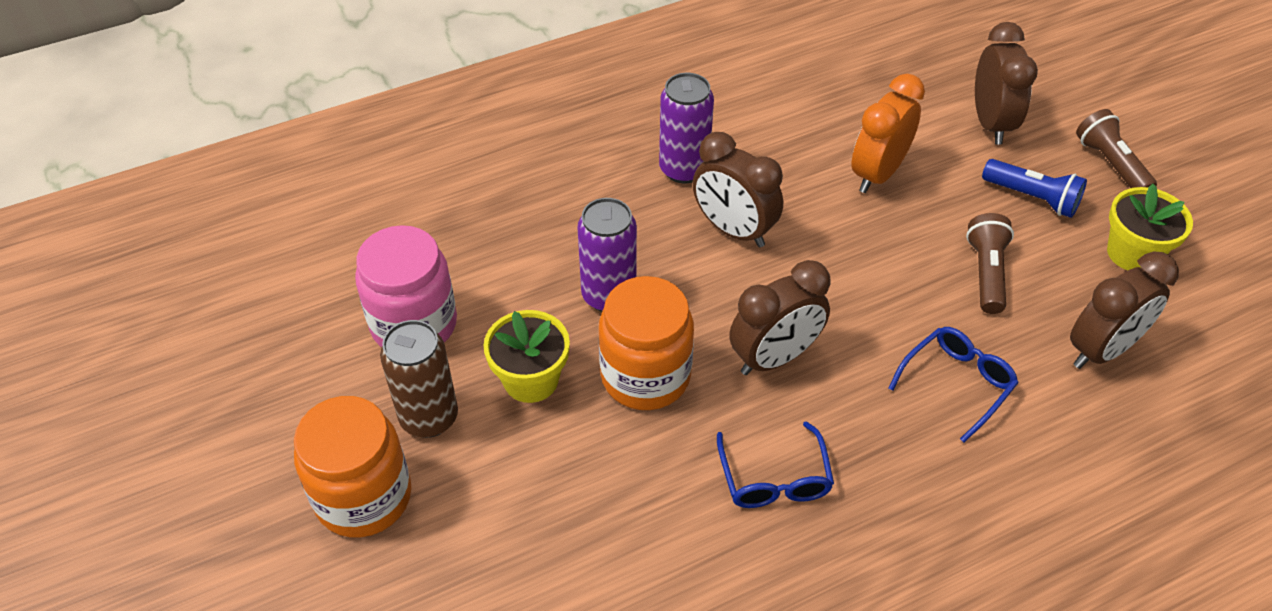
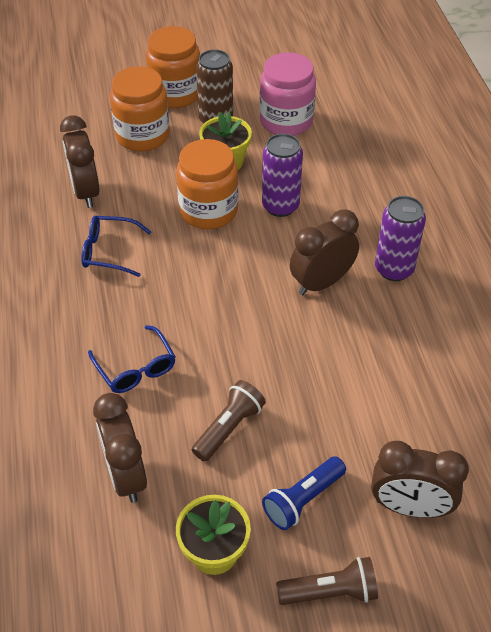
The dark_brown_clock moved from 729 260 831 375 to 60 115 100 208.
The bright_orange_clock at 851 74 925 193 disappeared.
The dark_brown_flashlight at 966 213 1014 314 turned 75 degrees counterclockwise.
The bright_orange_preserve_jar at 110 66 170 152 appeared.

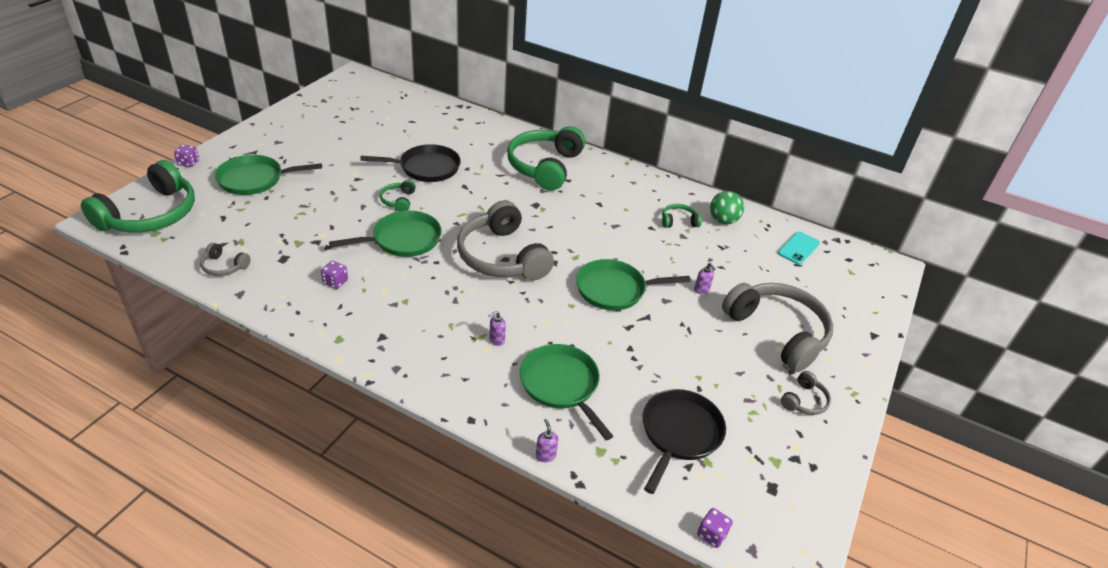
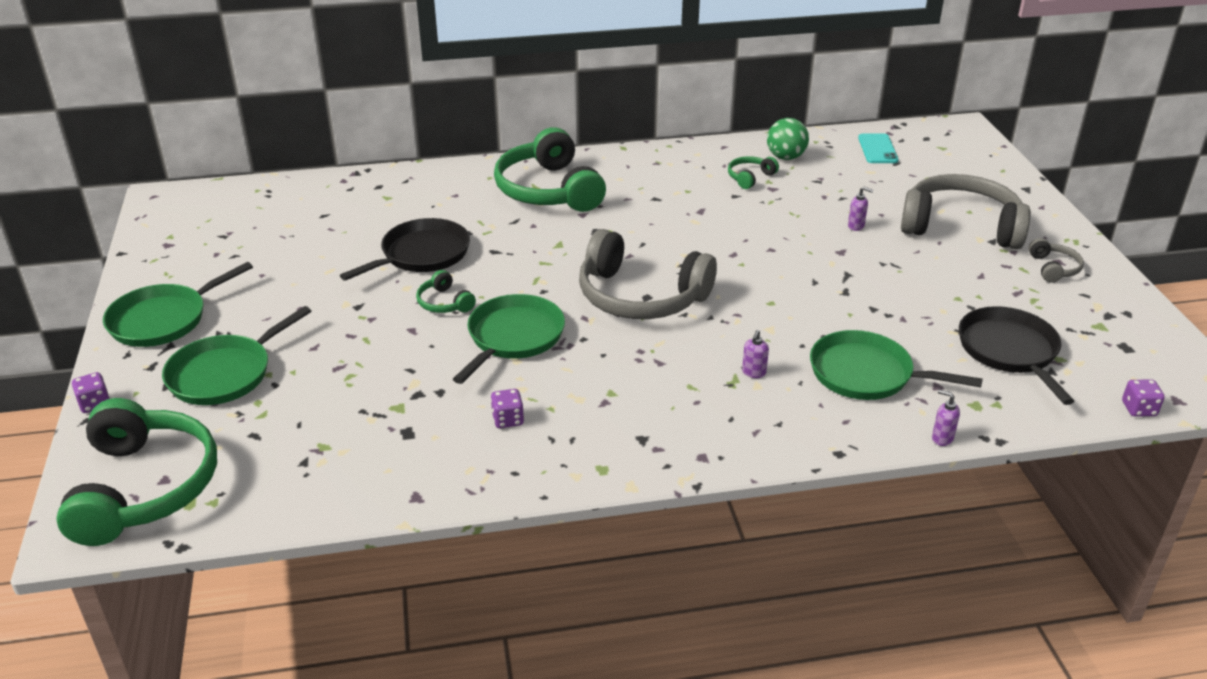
The gray_headset at 200 243 251 276 disappeared.
The emerald_skillet moved from 576 259 691 310 to 103 262 253 347.

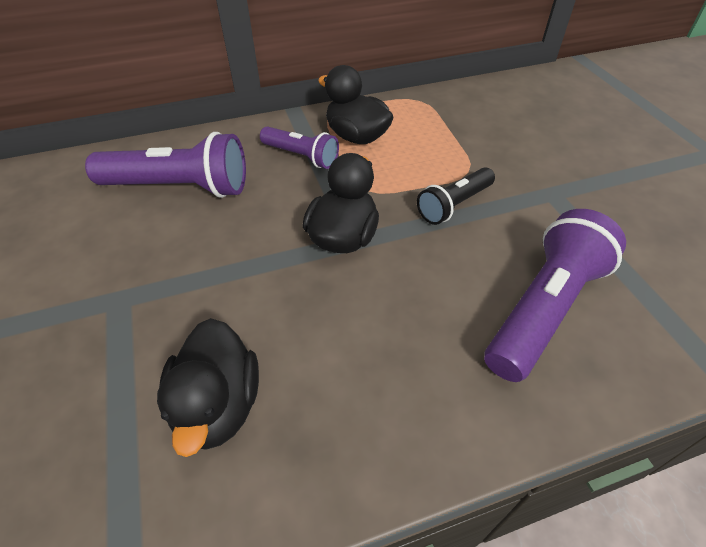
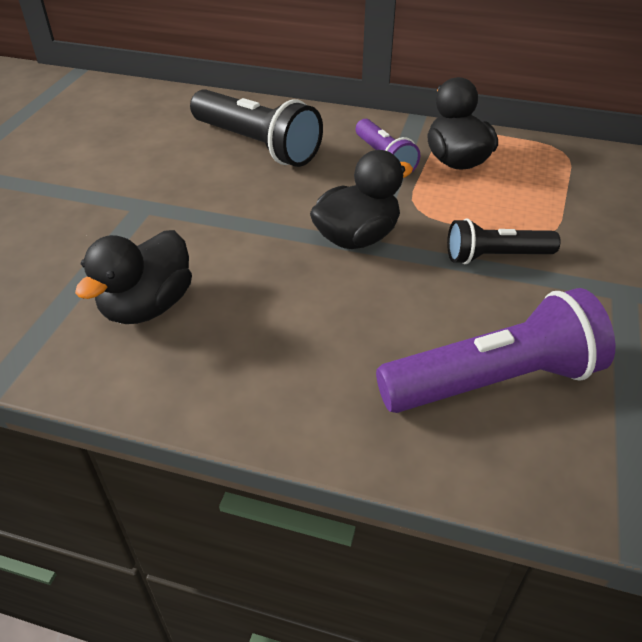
The royal_purple_flashlight at 85 132 246 198 became the jet-black_flashlight at 190 89 323 167.

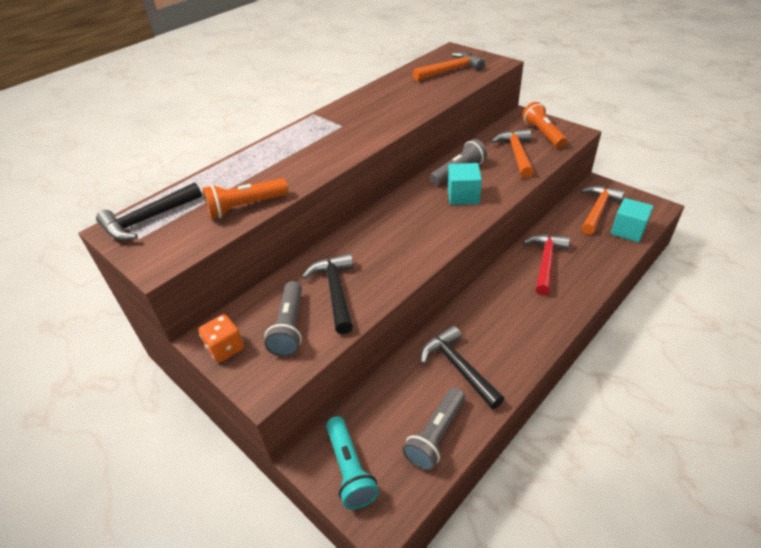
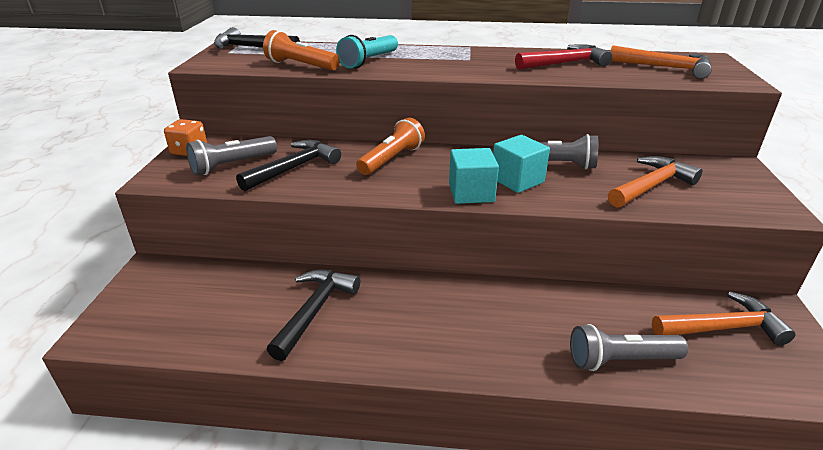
The aqua_flashlight moved from 326 416 379 510 to 336 35 398 68.
The gray_flashlight moved from 402 388 465 471 to 570 324 688 371.
The bright_orange_flashlight moved from 522 102 567 148 to 356 117 425 175.
The scarlet_hammer moved from 523 234 570 296 to 515 44 612 70.
The aqua_solid_cube moved from 611 198 654 242 to 449 148 499 204.

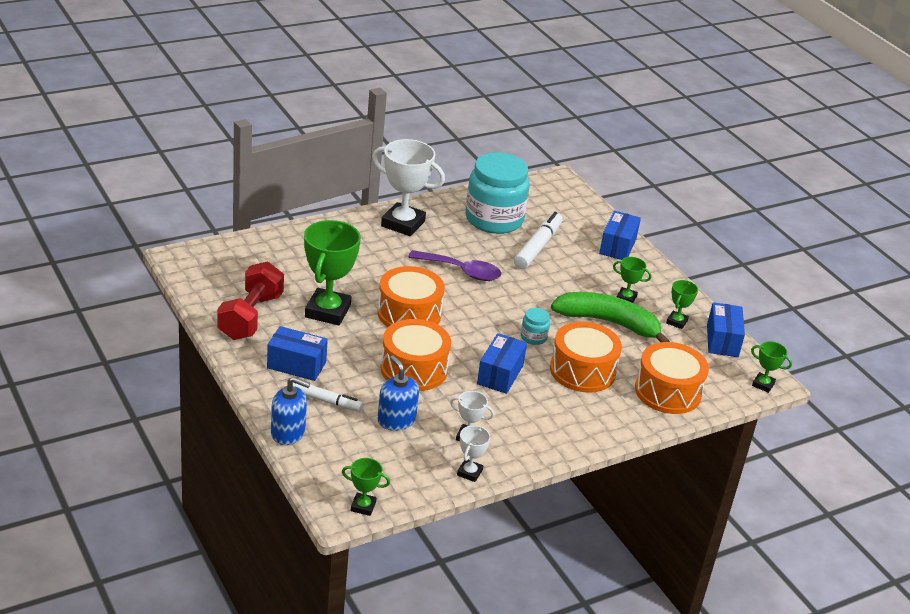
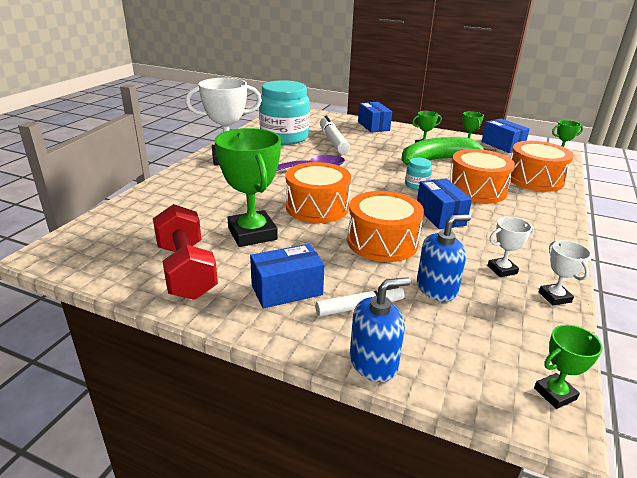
The blue_soap_pump at 377 355 419 431 turned 135 degrees clockwise.

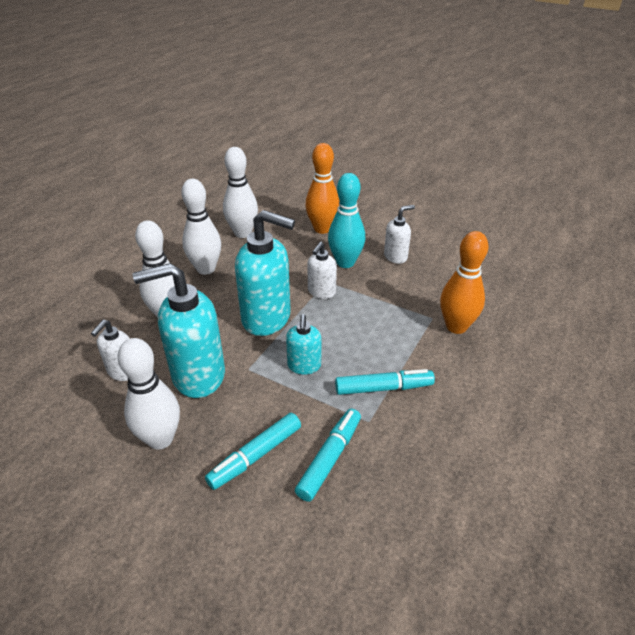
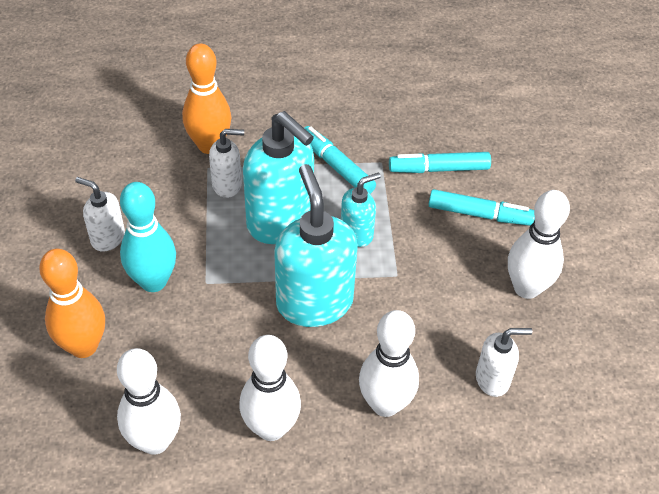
The aqua_soap_pump moved from 133 263 225 398 to 243 111 314 244.
The snow-white_soap_pump moved from 307 242 337 299 to 209 129 244 198.

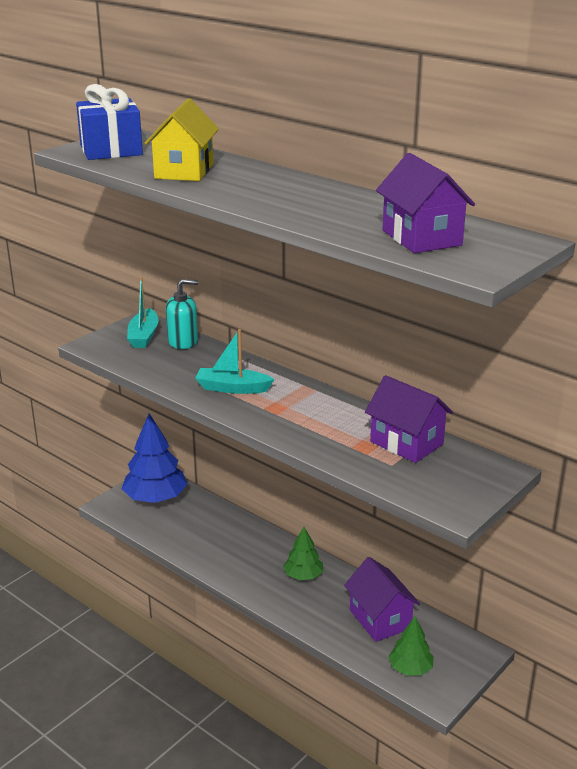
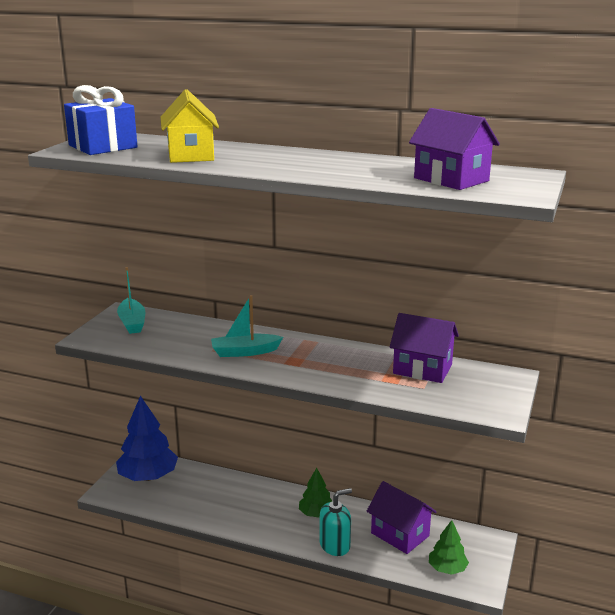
The aqua_soap_pump moved from 166 279 198 349 to 319 488 352 556.

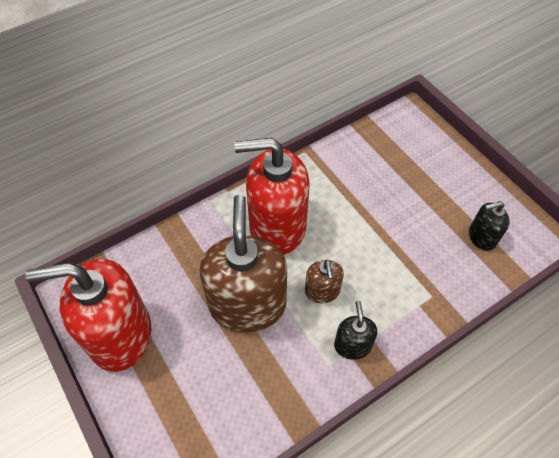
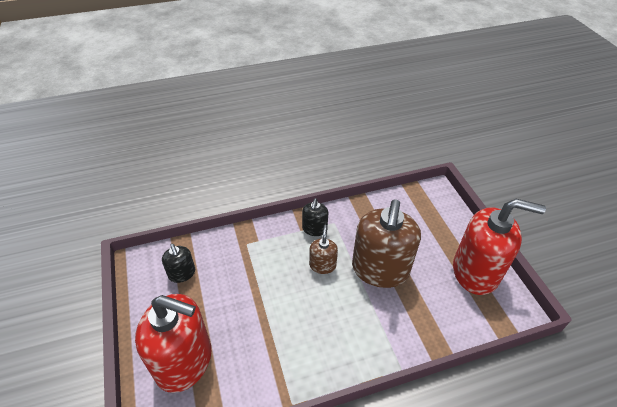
The scarlet_soap_pump moved from 234 138 310 255 to 135 294 211 393.
The jet-black_soap_pump at 469 201 510 251 turned 60 degrees clockwise.

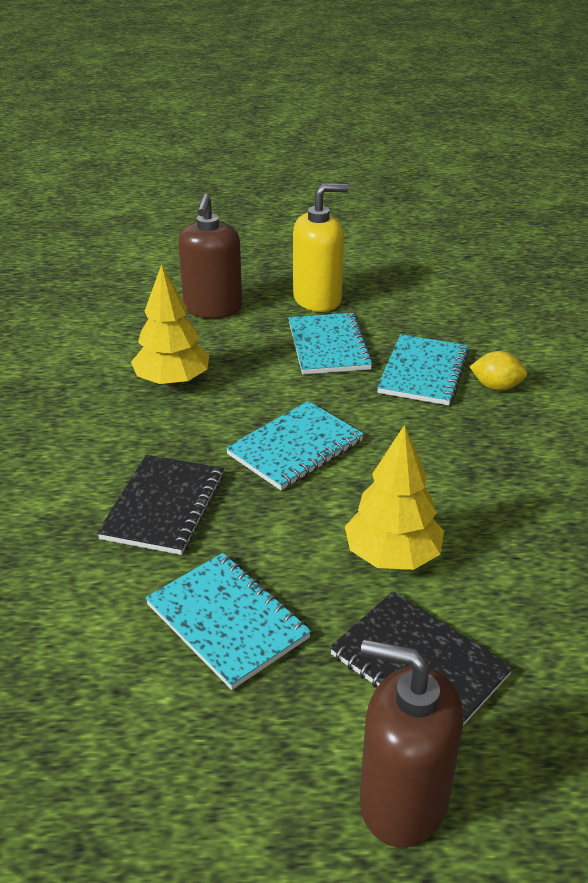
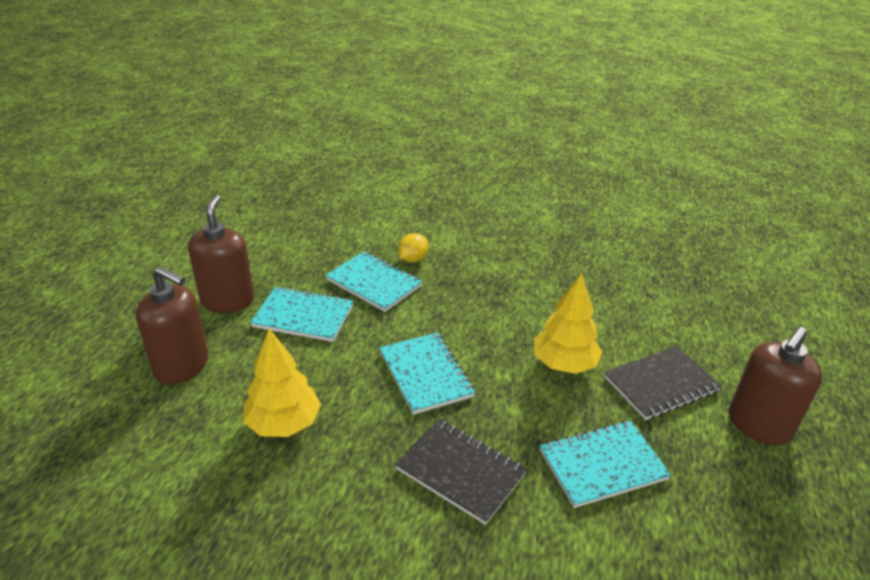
The golden_soap_pump at 293 184 349 312 became the dark_brown_soap_pump at 188 195 254 313.

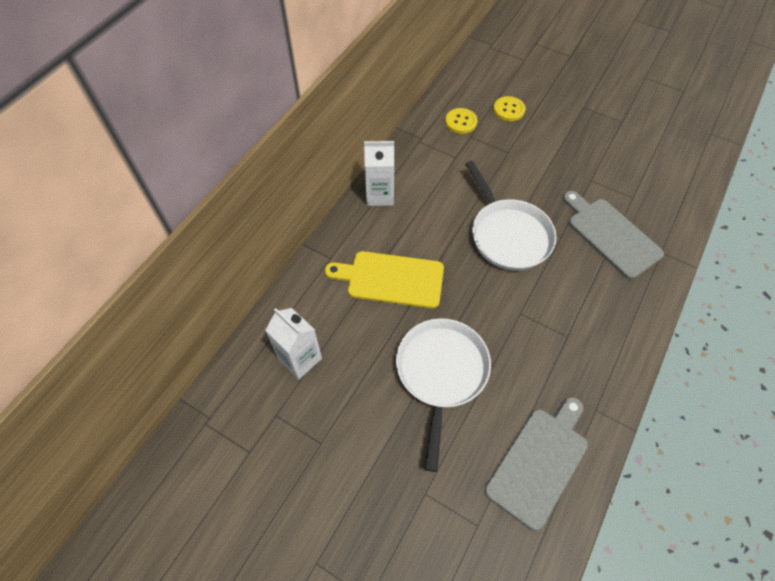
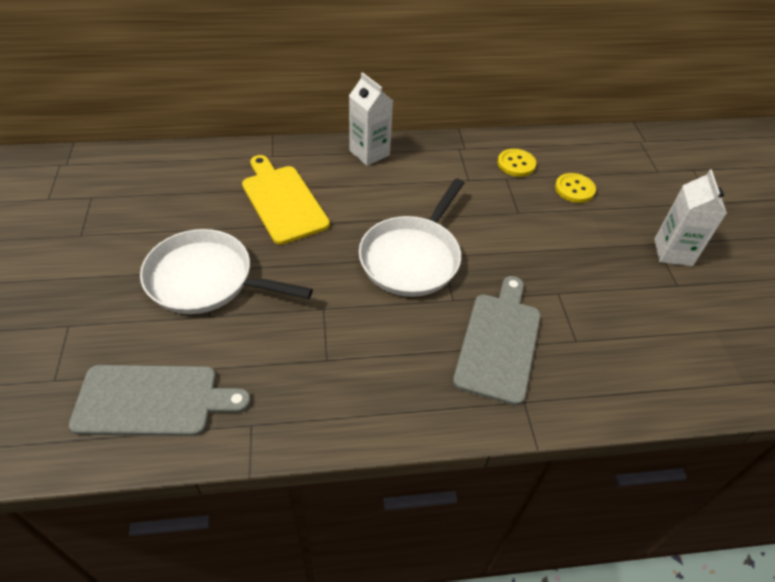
The snow-white_milk_carton moved from 265 308 322 379 to 654 170 727 266.
The snow-white_skillet at 396 318 491 472 turned 135 degrees counterclockwise.

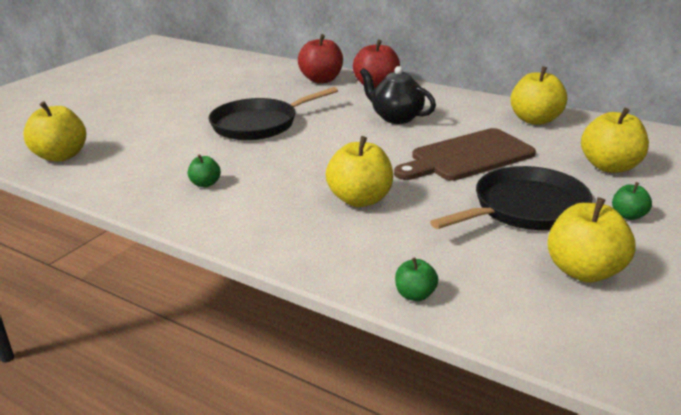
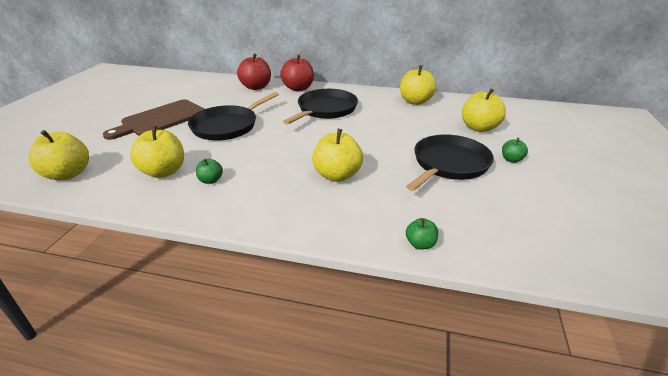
The jet-black_teapot at 360 66 436 124 was replaced by the jet-black_skillet at 283 89 358 124.
The dark_brown_cutting_board moved from 394 128 536 181 to 103 99 204 140.
The golden_apple_fruit moved from 547 197 636 283 to 130 126 184 178.

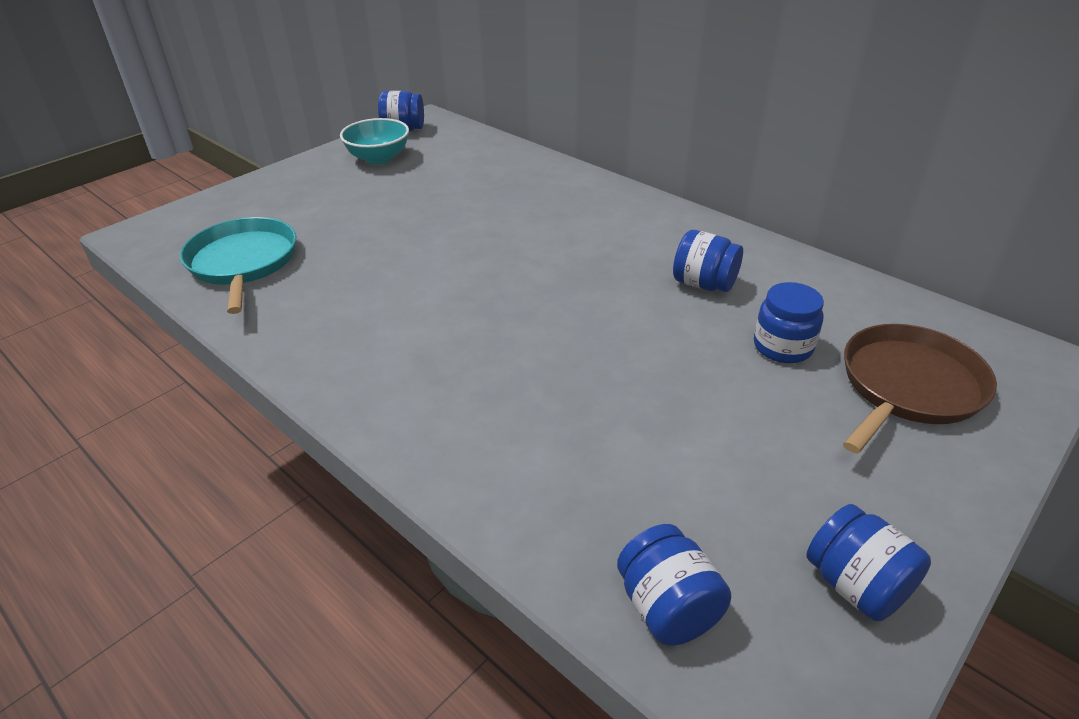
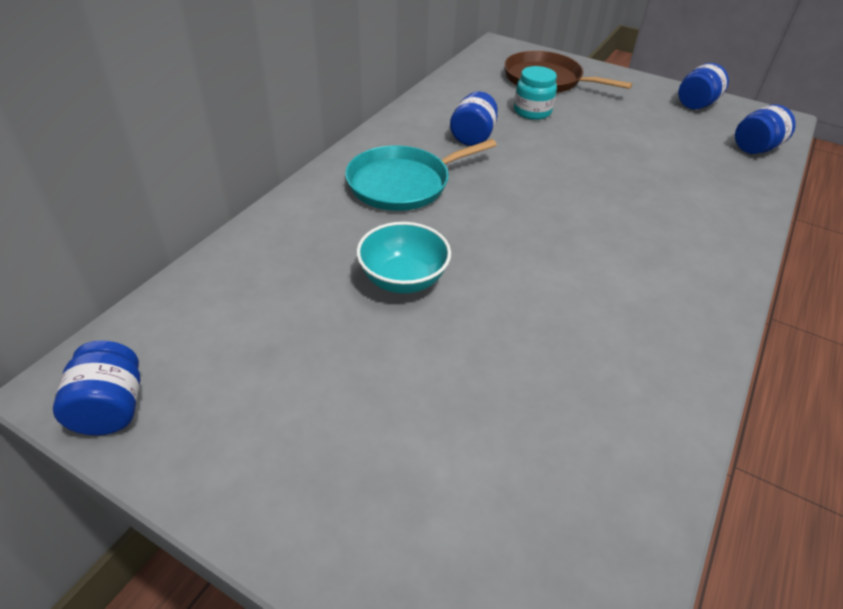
The aqua_skillet moved from 180 217 296 314 to 345 139 497 211.
The aqua_bowl moved from 340 118 409 165 to 356 222 451 293.
The blue_preserve_jar at 754 282 824 363 became the aqua_preserve_jar at 514 66 557 120.

